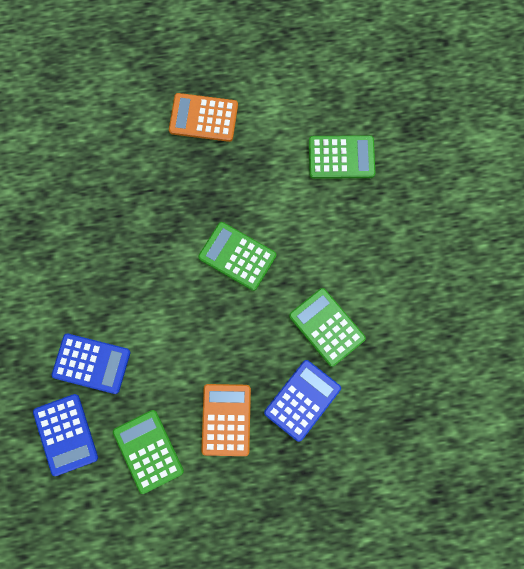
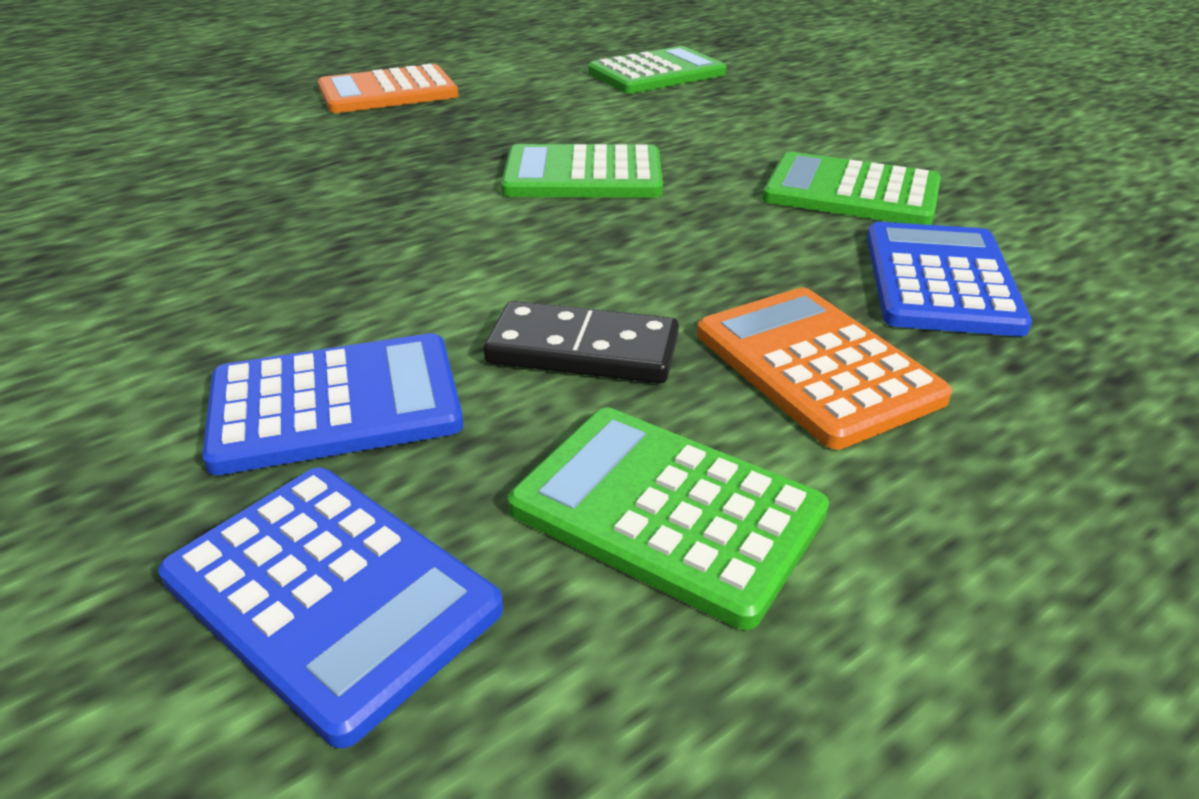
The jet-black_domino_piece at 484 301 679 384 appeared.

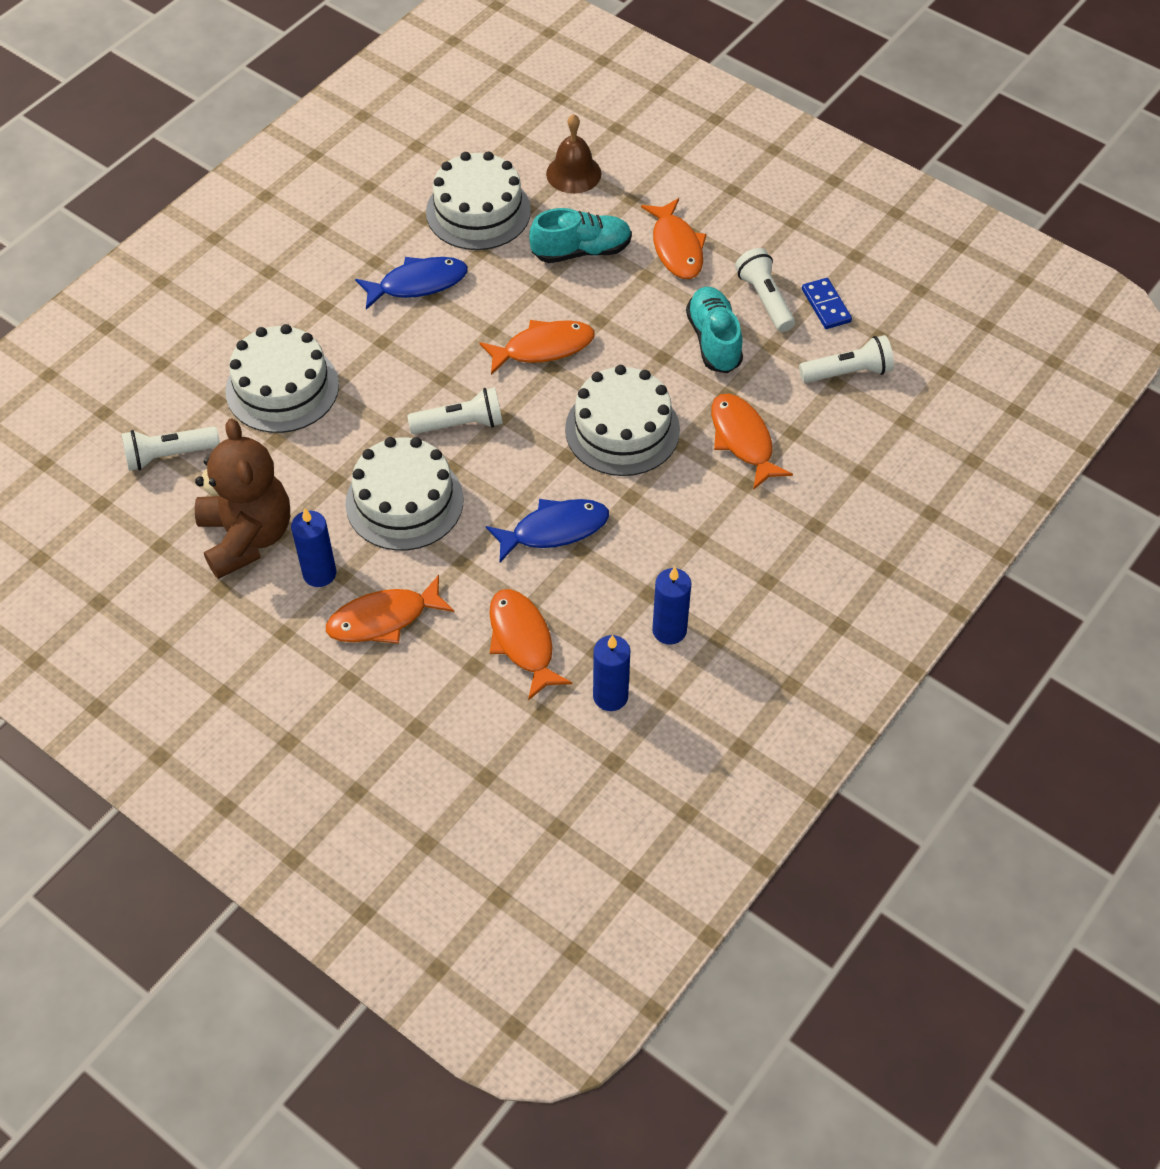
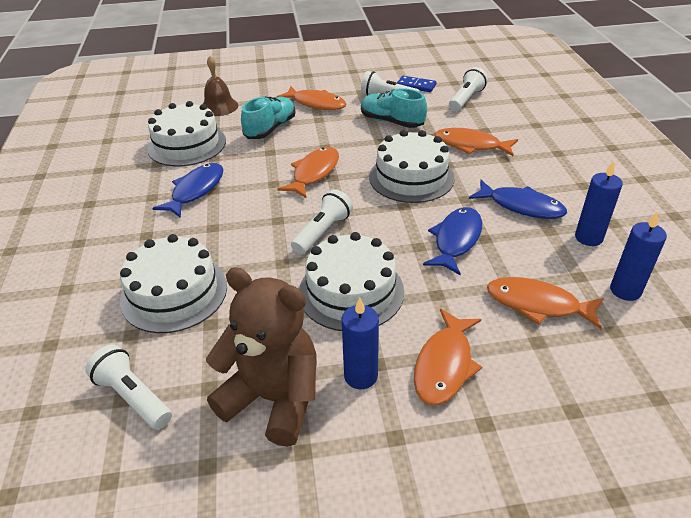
The snow-white_flashlight at 121 426 220 471 turned 105 degrees clockwise.
The blue_fish_figure at 469 180 567 219 appeared.

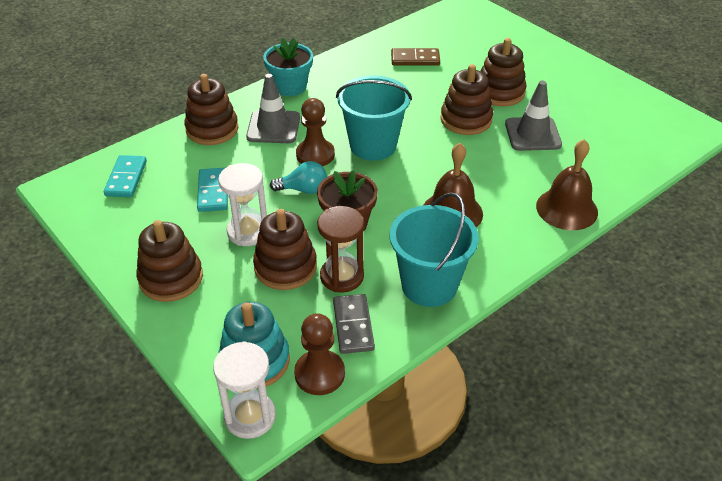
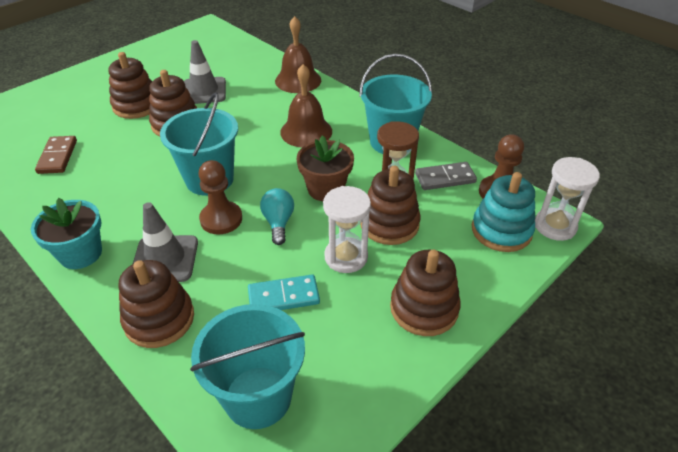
The aqua_domino_piece at 104 155 147 197 was replaced by the aqua_pail at 190 304 305 429.

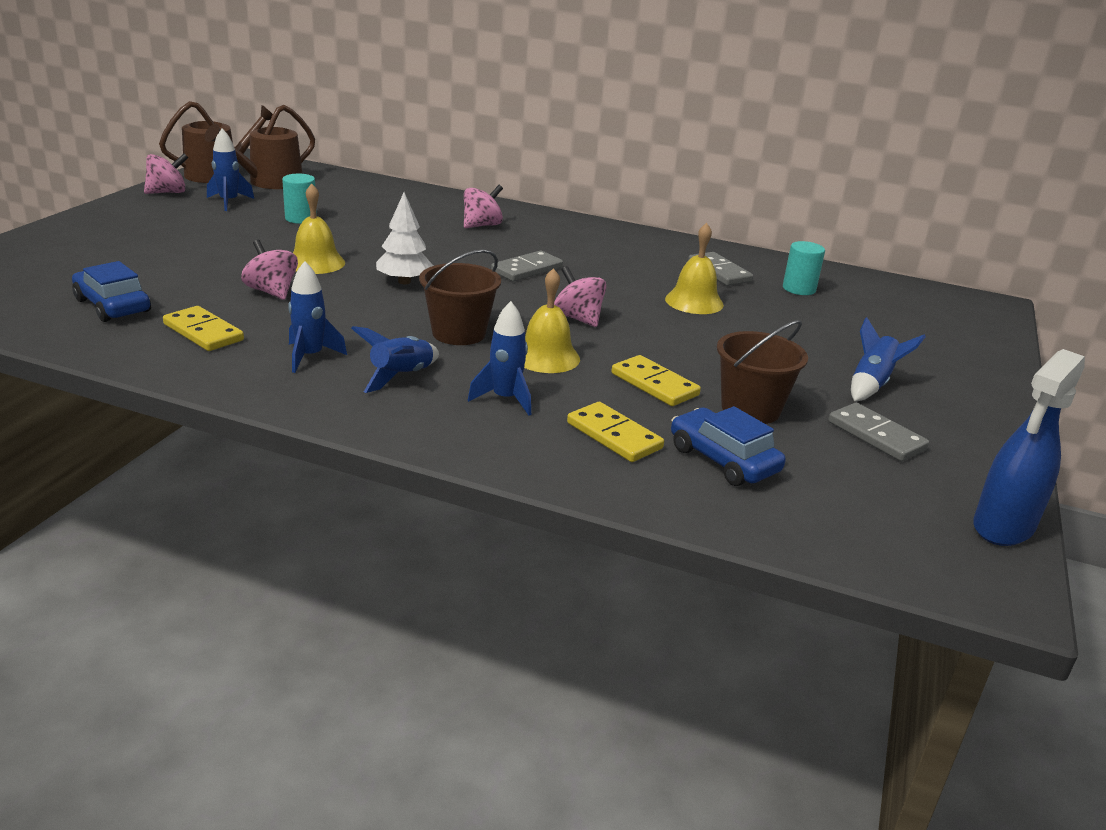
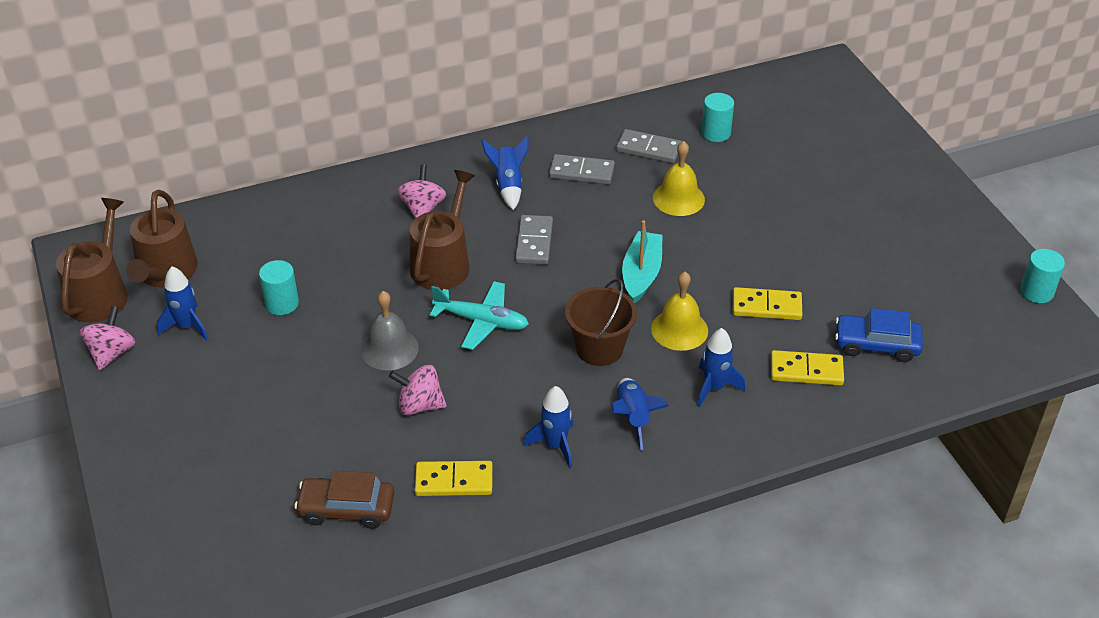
The blue_car at 72 261 151 322 became the dark_brown_car at 294 471 394 529.
The golden_hand_bell at 293 184 345 274 became the gray_hand_bell at 361 291 419 370.
The snow-white_toy_tree at 376 192 433 284 was replaced by the aqua_plane at 430 281 529 350.
The pink_toy_top at 554 266 606 327 was replaced by the aqua_sailboat at 622 220 663 303.
The dark_brown_pail at 717 320 808 424 disappeared.
The gray_domino_piece moved from 828 403 929 461 to 549 154 615 184.
The blue_toy_rocket moved from 851 317 926 401 to 481 136 529 210.
The blue_spray_cleaner at 973 349 1085 546 was replaced by the aqua_cylinder_shape at 1020 249 1065 303.
The dark_brown_watering_pot at 410 170 475 290 appeared.

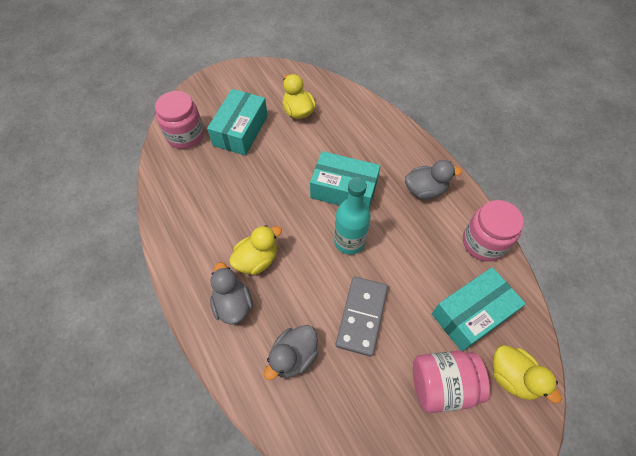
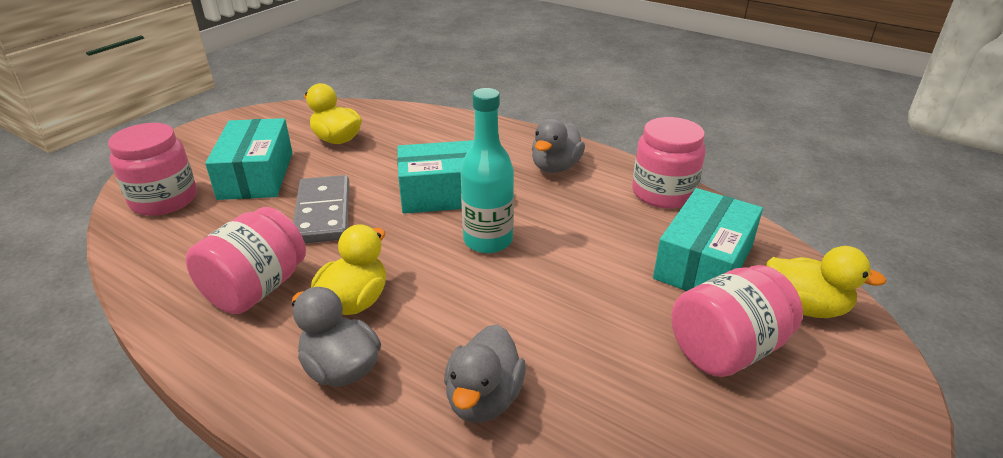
The gray_domino_piece moved from 336 276 388 357 to 293 175 350 243.
The gray_duck at 405 160 462 199 turned 150 degrees clockwise.
The pink_preserve_jar at 186 207 306 314 appeared.

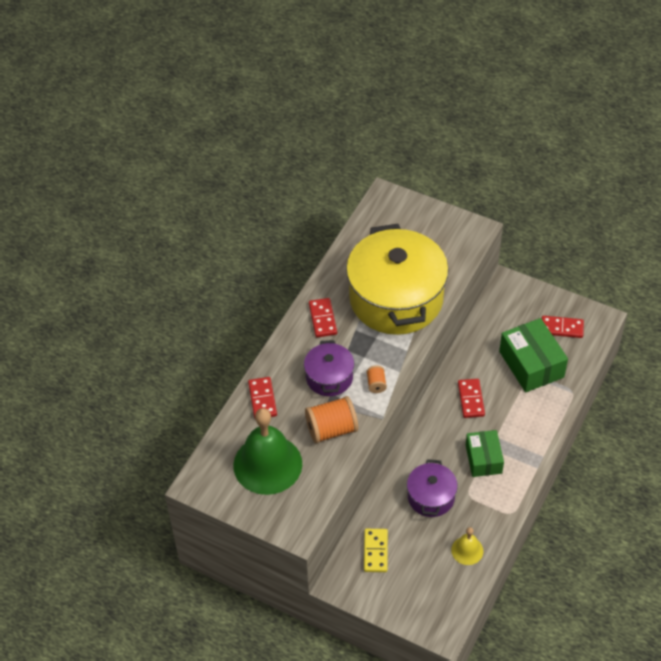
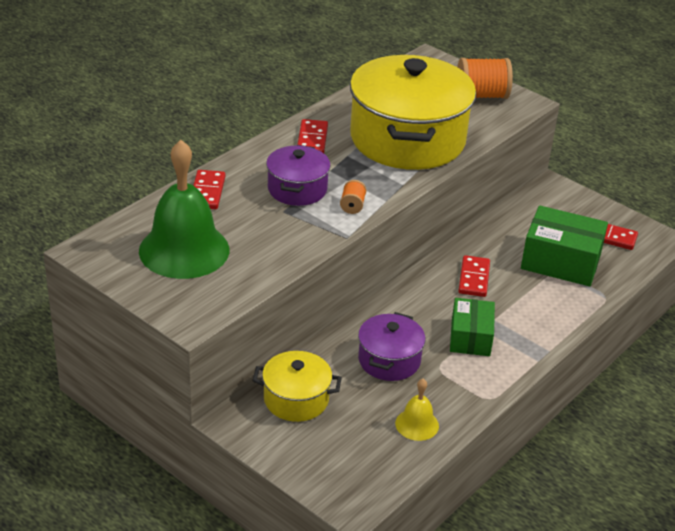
The bright_orange_reel_of_thread moved from 305 396 358 443 to 457 58 513 99.
The golden_domino_piece at 364 529 388 572 was replaced by the golden_pot at 252 351 342 422.
The emerald_parcel at 499 318 568 392 turned 60 degrees counterclockwise.

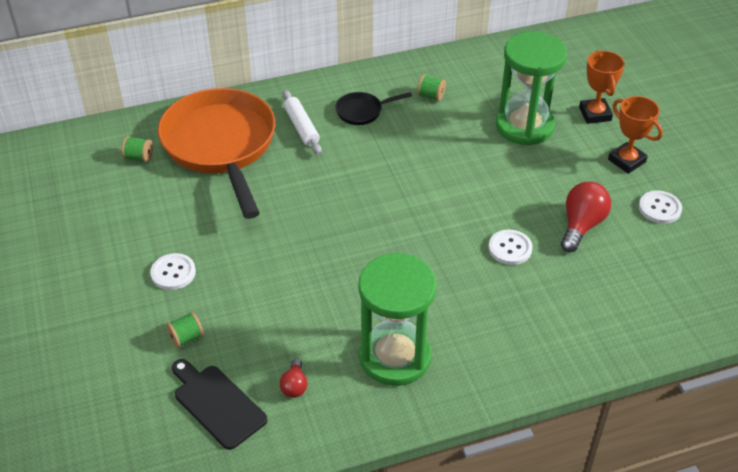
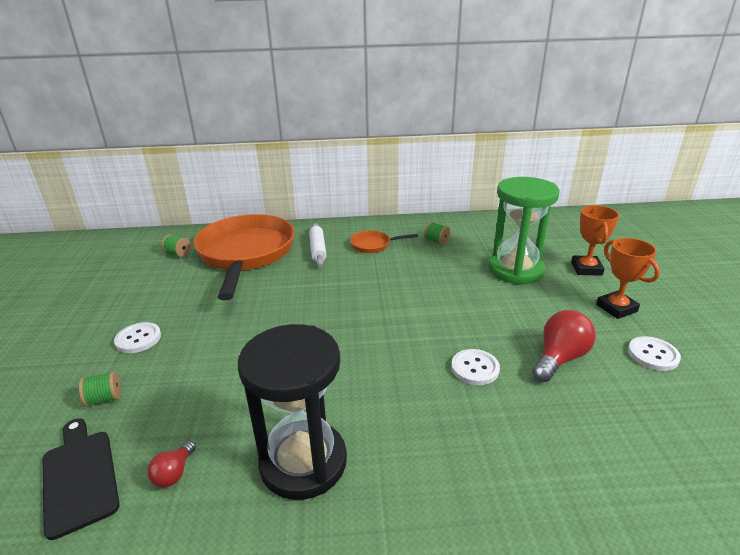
The jet-black_skillet at 336 92 412 125 became the bright_orange_skillet at 350 230 418 253.
The emerald_hourglass at 358 253 436 386 became the jet-black_hourglass at 238 324 347 500.

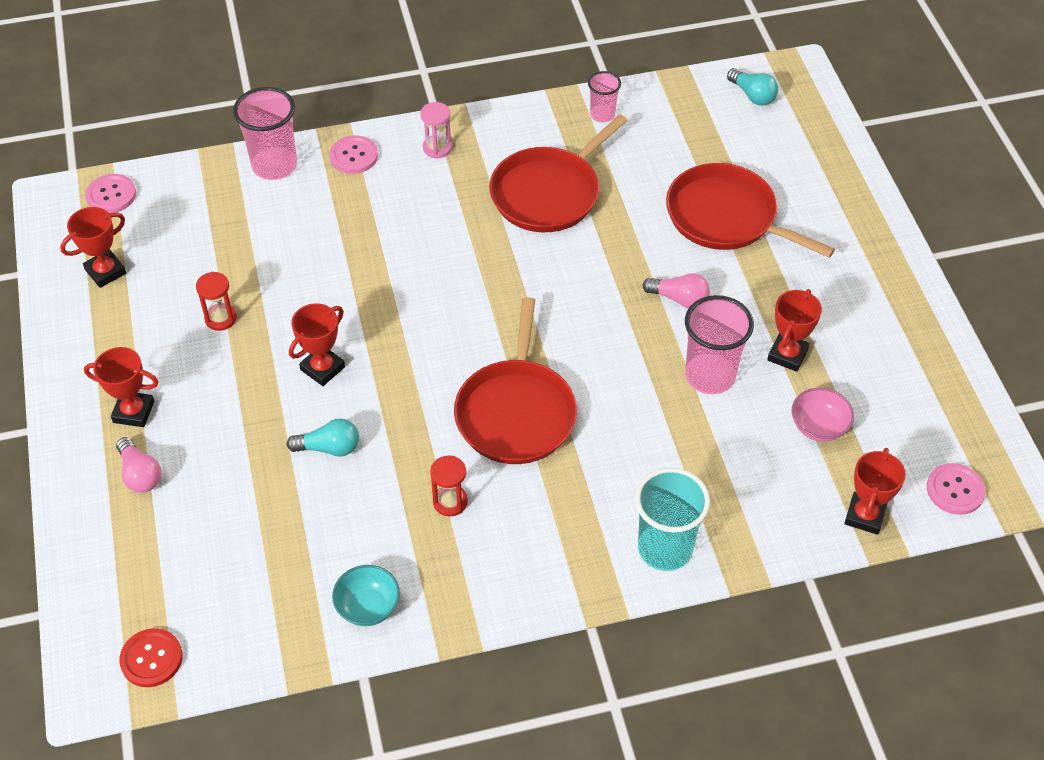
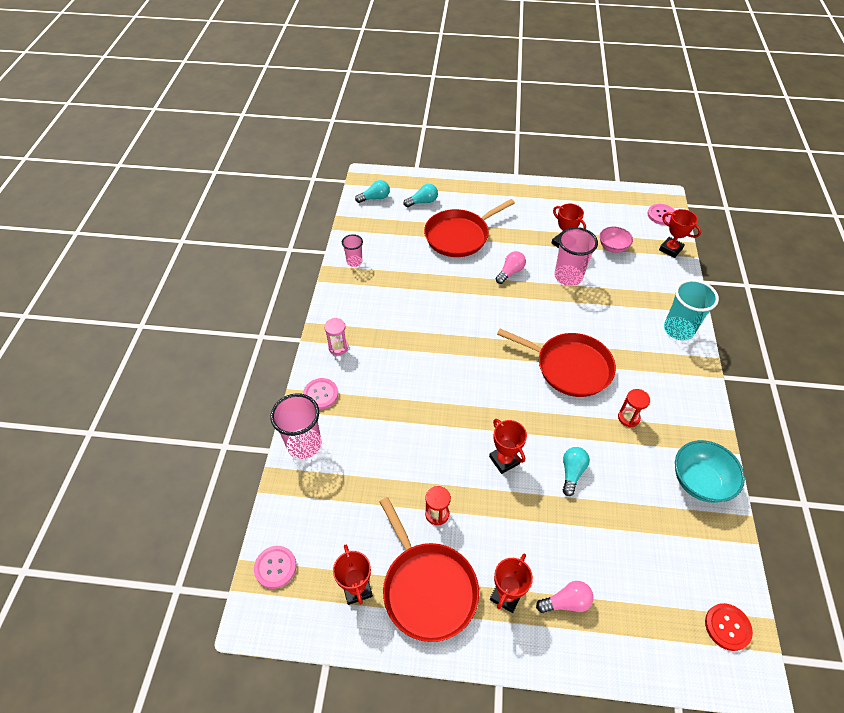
The aqua_bowl at 332 565 400 626 changed to 1.54 times the size.
The scarlet_skillet moved from 489 114 627 232 to 380 497 479 642.
The aqua_lightbulb at 404 184 438 207 appeared.

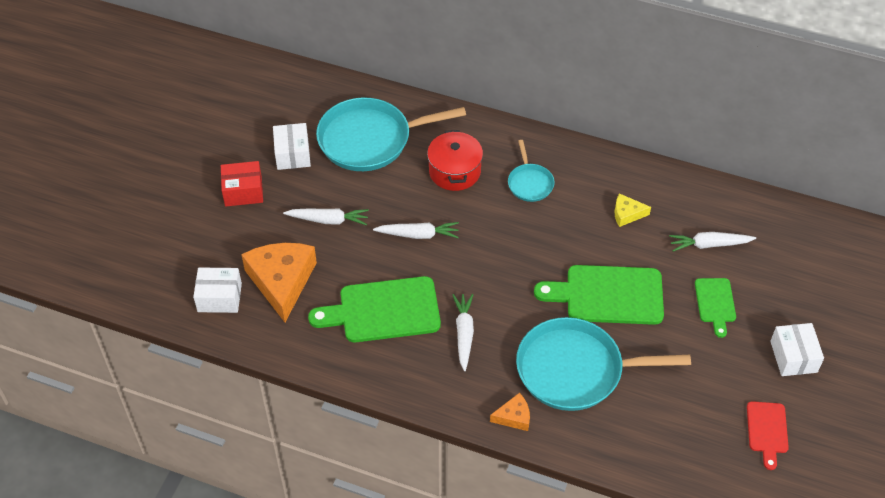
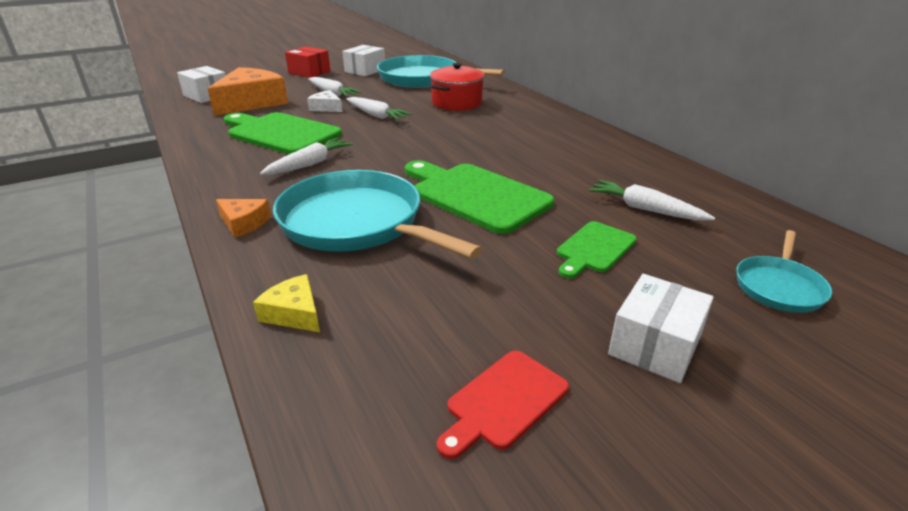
The aqua_skillet moved from 508 140 554 202 to 736 230 832 313.
The golden_piece_of_cheese moved from 615 193 651 227 to 253 274 320 332.
The snow-white_piece_of_cheese at 307 90 343 112 appeared.

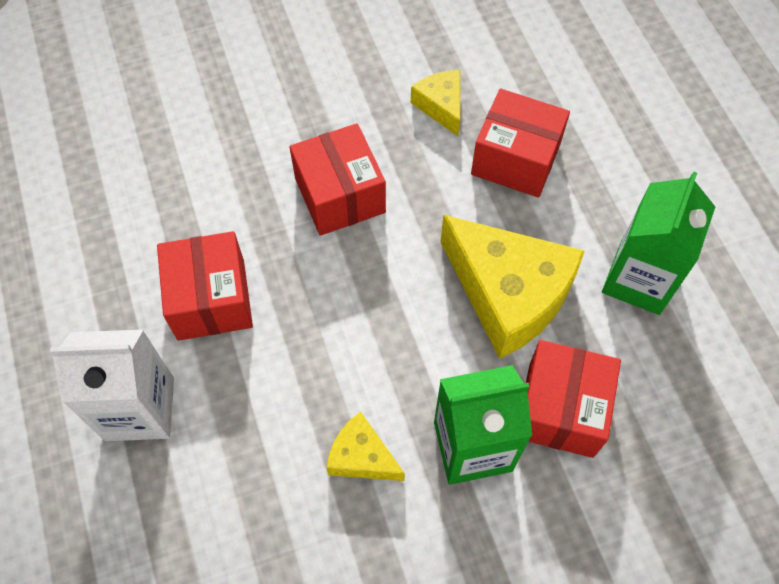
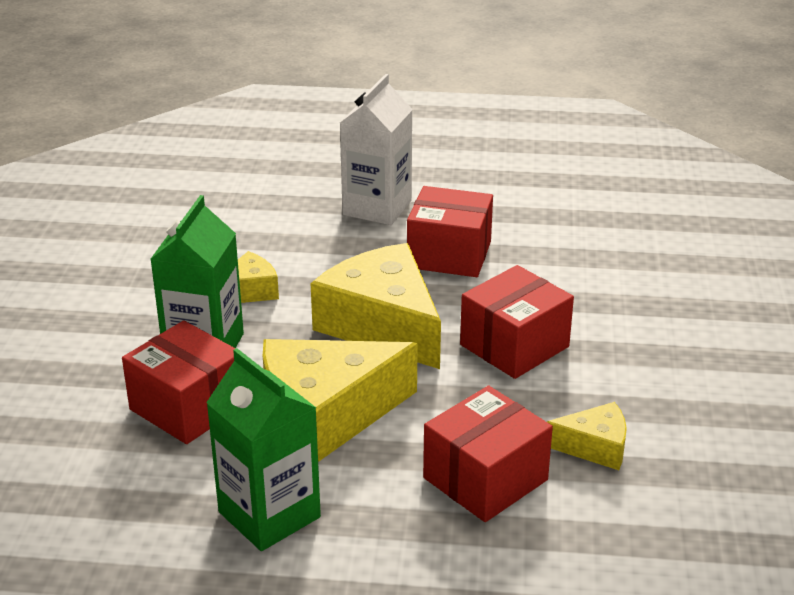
The scarlet_parcel at 289 123 386 236 turned 45 degrees counterclockwise.
The golden_piece_of_cheese at 310 243 441 369 appeared.

